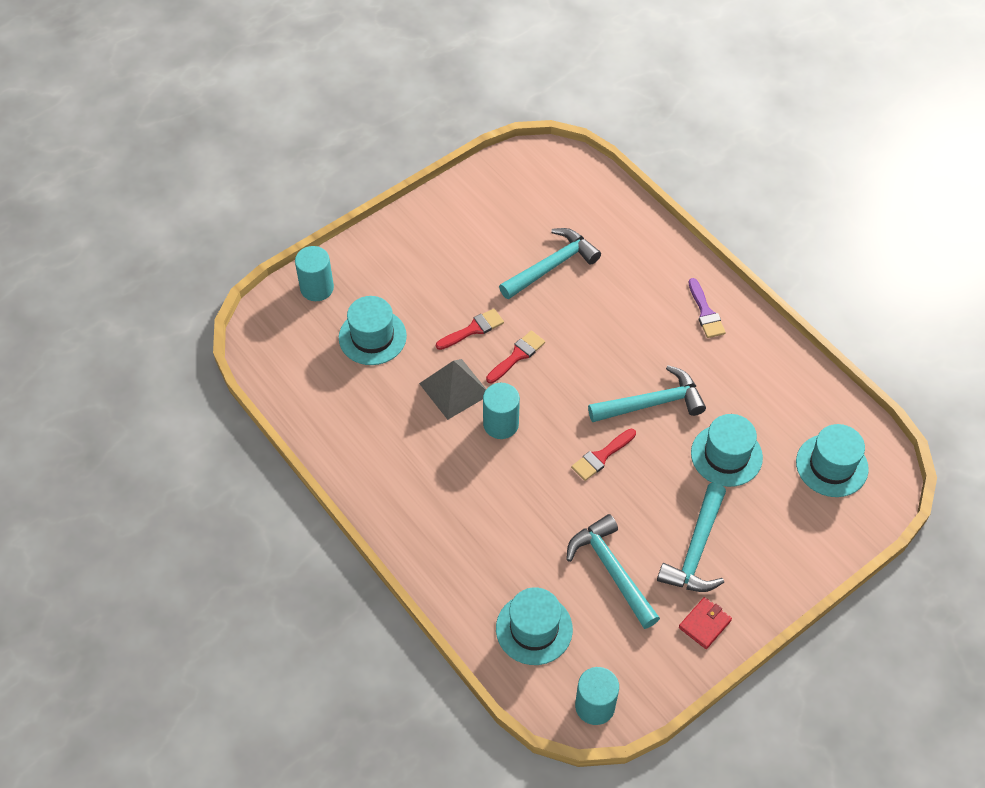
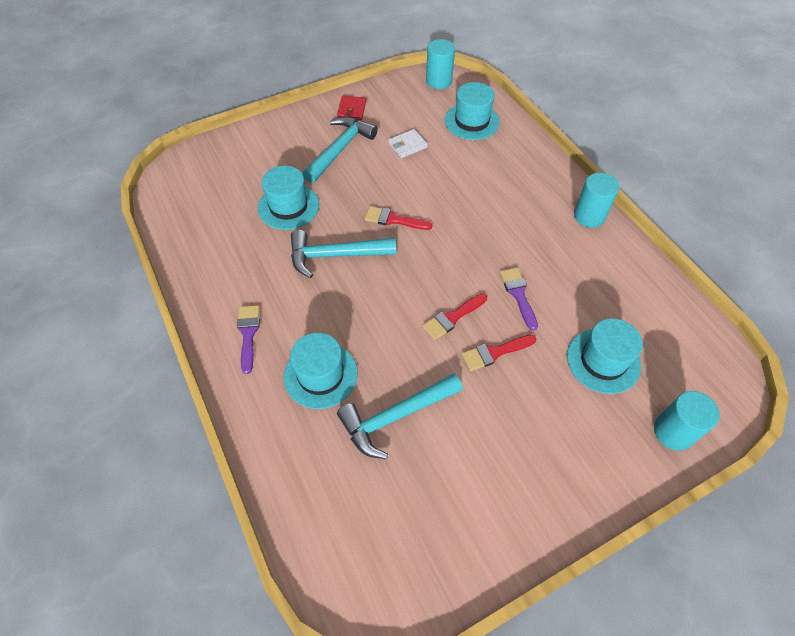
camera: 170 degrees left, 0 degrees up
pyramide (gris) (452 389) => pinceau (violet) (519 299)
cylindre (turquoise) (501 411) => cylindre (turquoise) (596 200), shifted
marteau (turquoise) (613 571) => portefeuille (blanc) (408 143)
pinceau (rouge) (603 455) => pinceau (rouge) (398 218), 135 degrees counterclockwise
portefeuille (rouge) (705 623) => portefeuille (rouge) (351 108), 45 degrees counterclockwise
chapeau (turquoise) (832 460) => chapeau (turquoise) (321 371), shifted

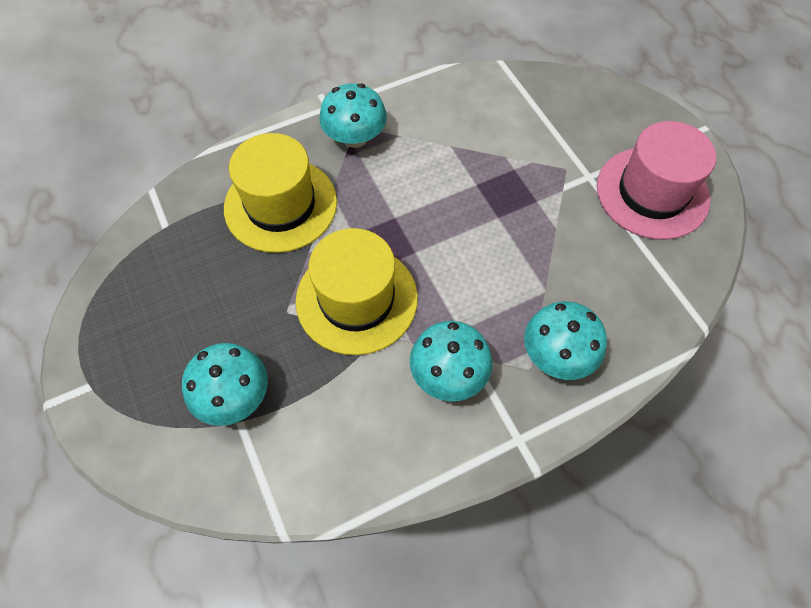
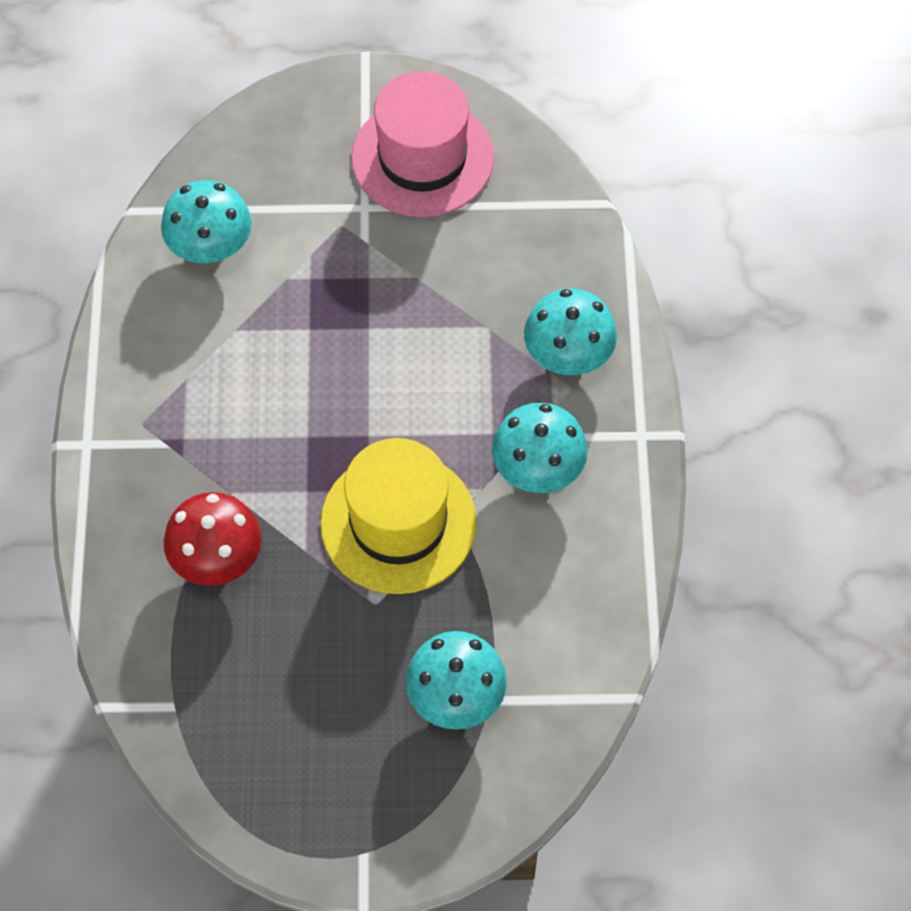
camera: 65 degrees left, 0 degrees up
chapeau (jaune) (280 193) => champignon (rouge) (213 539)
champignon (turquoise) (353 115) => champignon (turquoise) (206 221), shifted

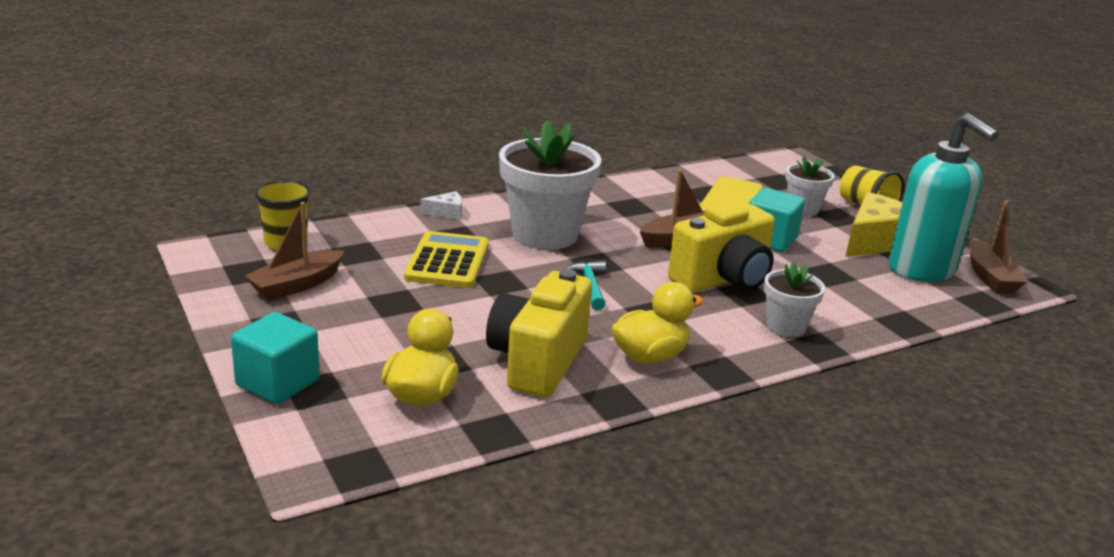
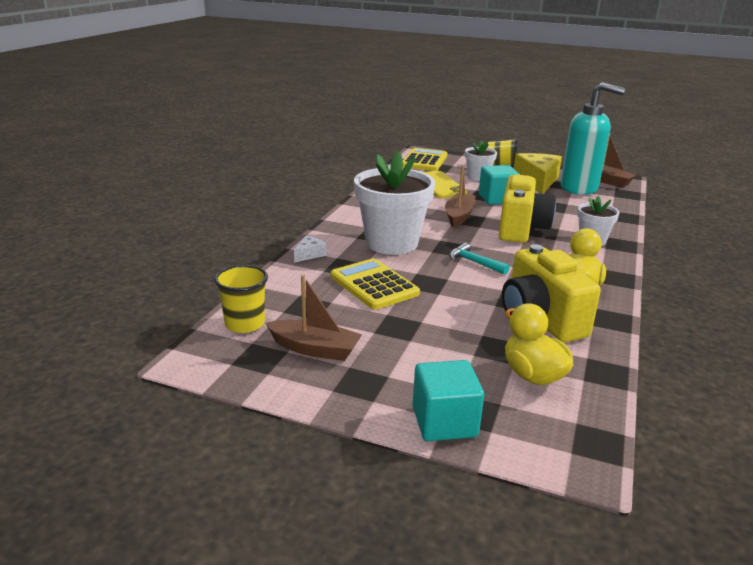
camera: 40 degrees left, 0 degrees up
bateau (marron) (294 251) => bateau (marron) (314 318), 75 degrees counterclockwise
nothing => calculatrice (jaune) (425 159)

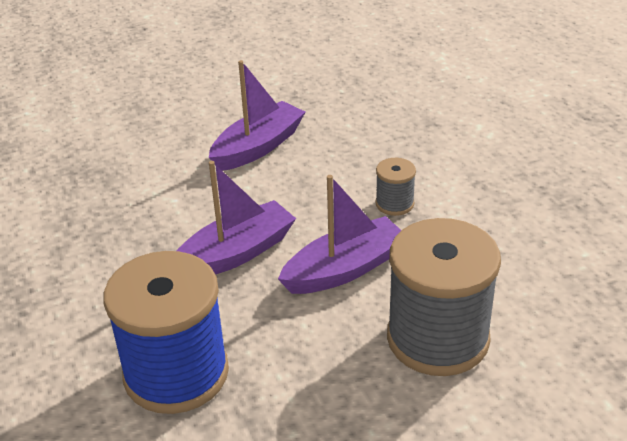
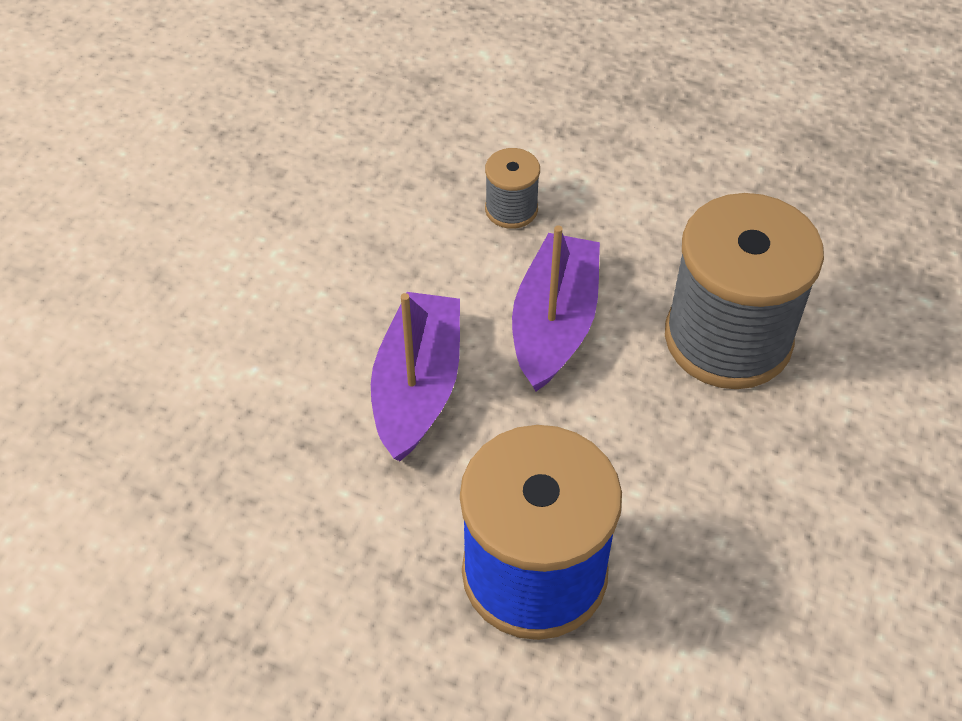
camera: 45 degrees left, 15 degrees up
bateau (violet) (257 115) => nothing

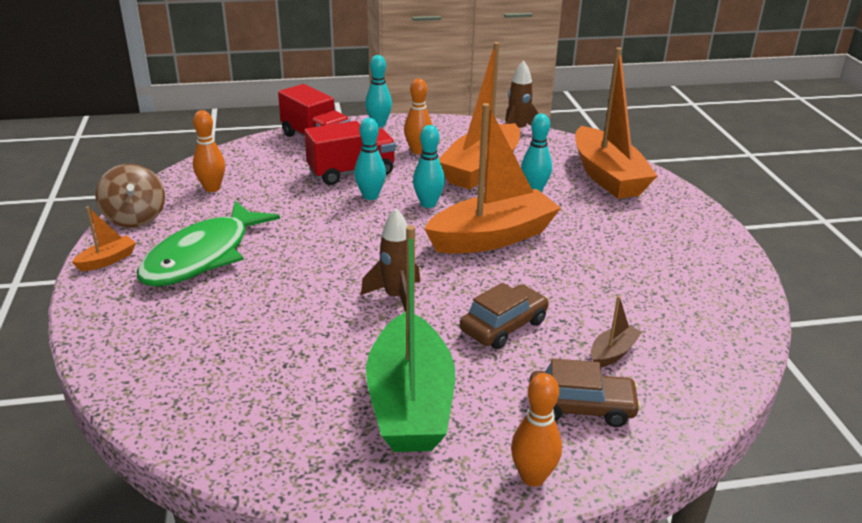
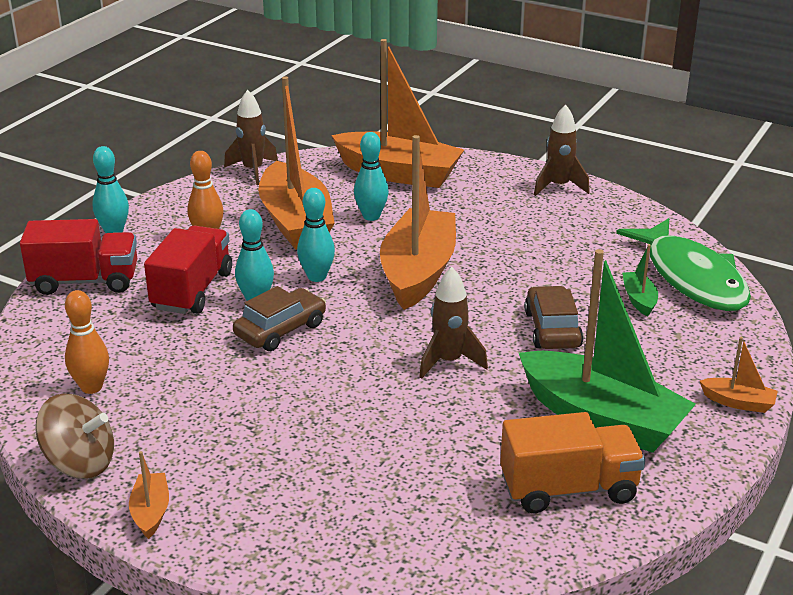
camera: 50 degrees left, 0 degrees up
poisson (vert) (208 244) => poisson (vert) (683 264), shifted
quille (orange) (536 430) => bateau (orange) (739 375)
voiture (marron) (585 393) => voiture (marron) (279 318), shifted
bateau (marron) (616 331) => bateau (vert) (640 280)
nothing => camion (orange) (572 462)
nothing => fusée (marron) (562 150)

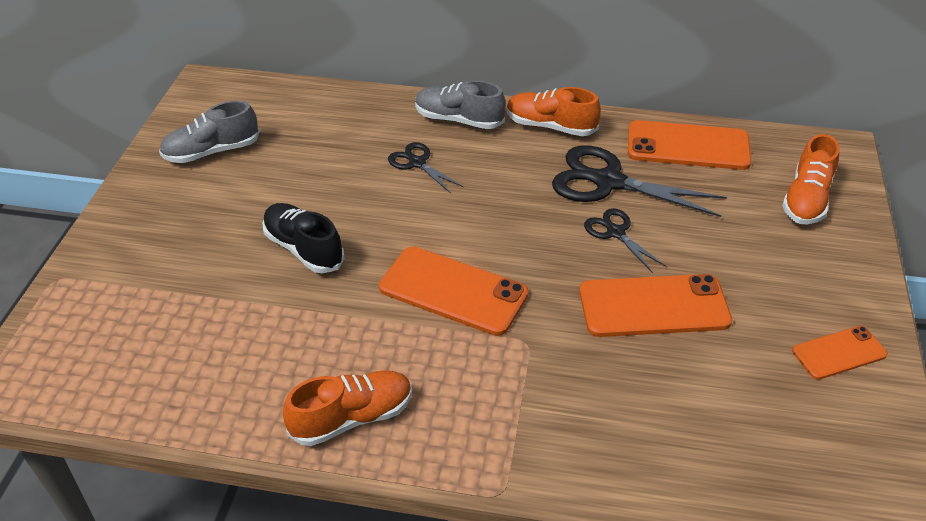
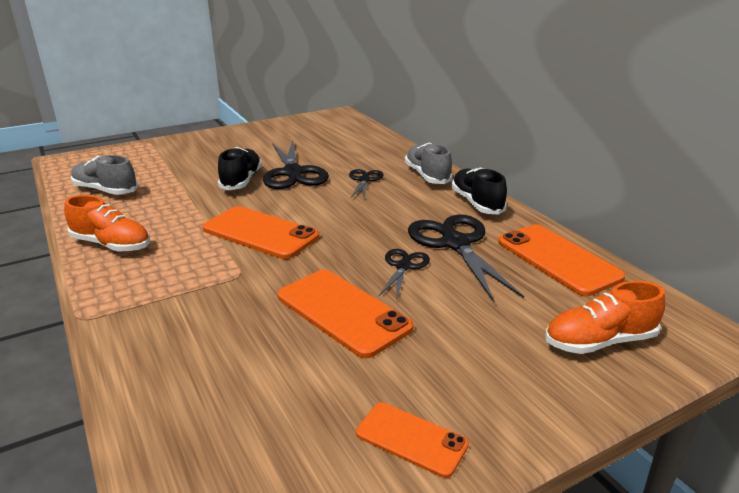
camera: 50 degrees right, 15 degrees down
chaussure (gris) (209 131) => chaussure (gris) (104 175), shifted
téléphone (orange) (454 291) => téléphone (orange) (261 232), 45 degrees counterclockwise
chaussure (orange) (554 111) => chaussure (noir) (479 191)
nothing => ciseaux (noir) (296 164)

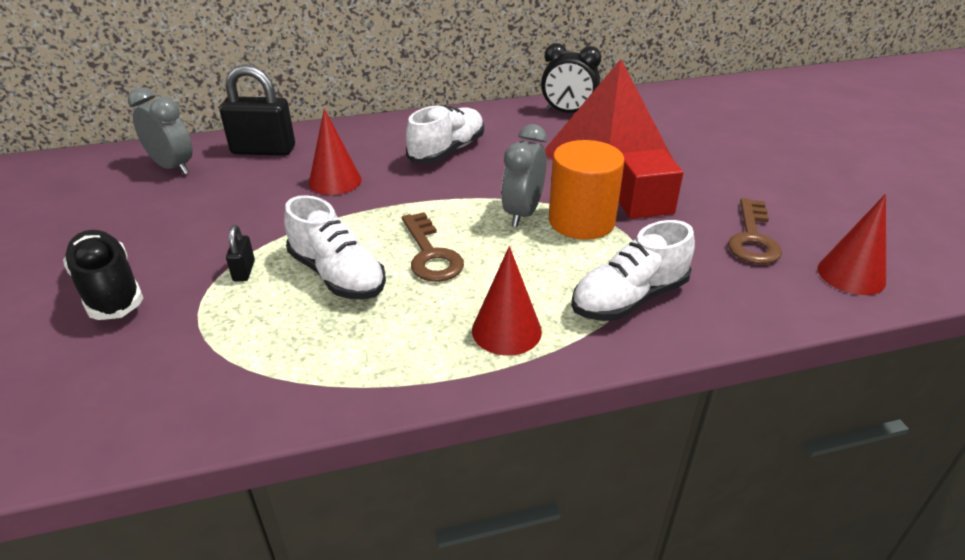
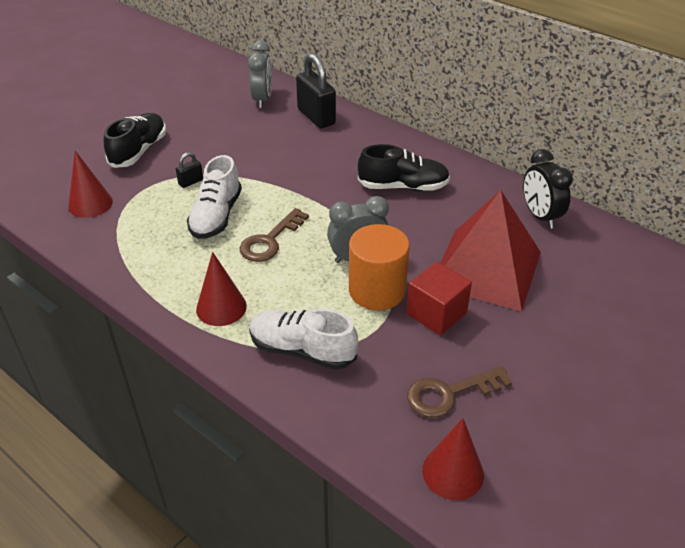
camera: 55 degrees right, 5 degrees up
cône (rouge) (335 152) => cône (rouge) (90 184), shifted
chaussure (blanc) (445 134) => chaussure (noir) (404 167)

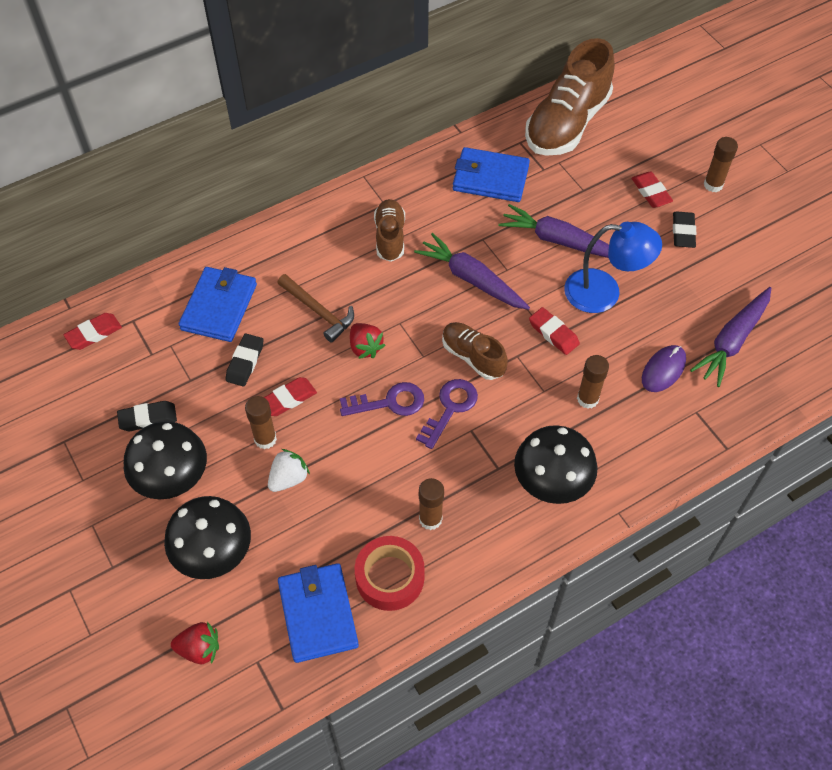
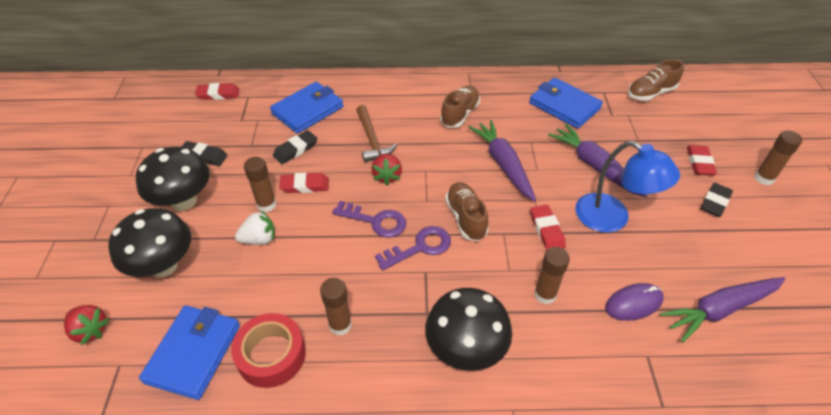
camera: 30 degrees right, 10 degrees down
chaussure (marron) (570 97) => chaussure (marron) (656 80), x0.54

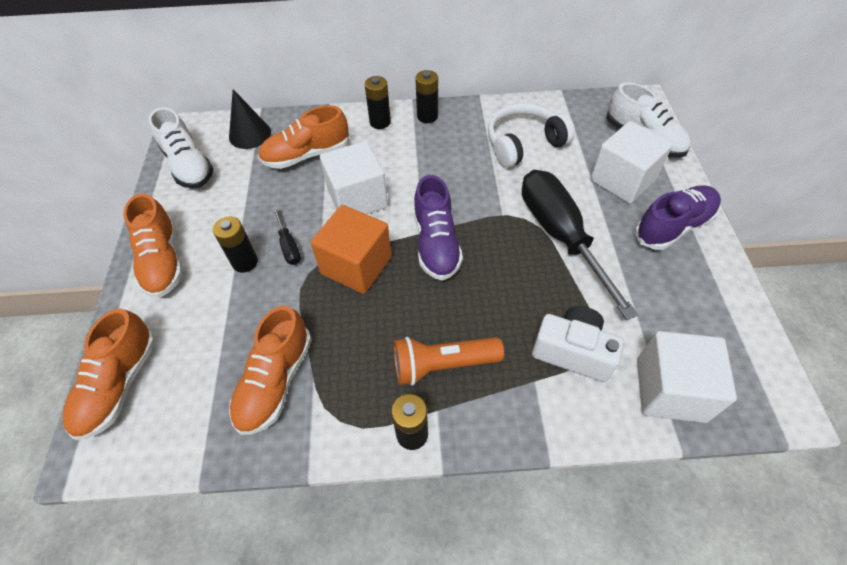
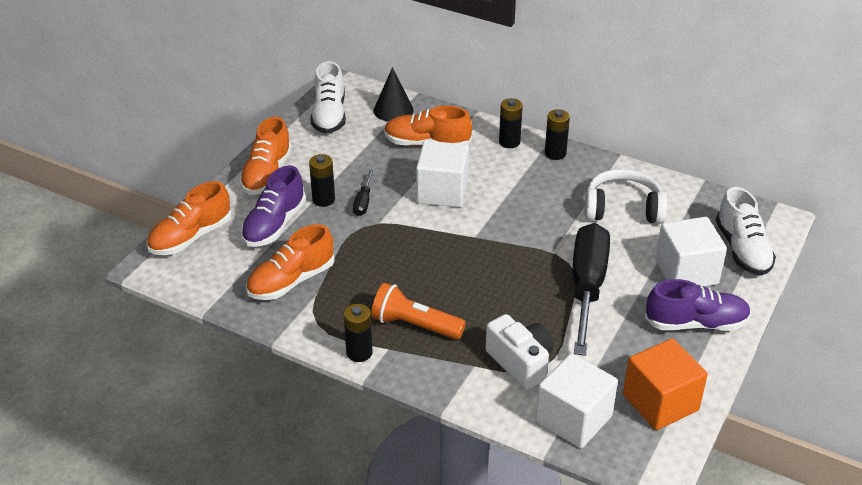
camera: 30 degrees right, 15 degrees down
cube (orange) (351 249) => cube (orange) (665 384), shifted
chaussure (violet) (438 228) => chaussure (violet) (273 206), shifted

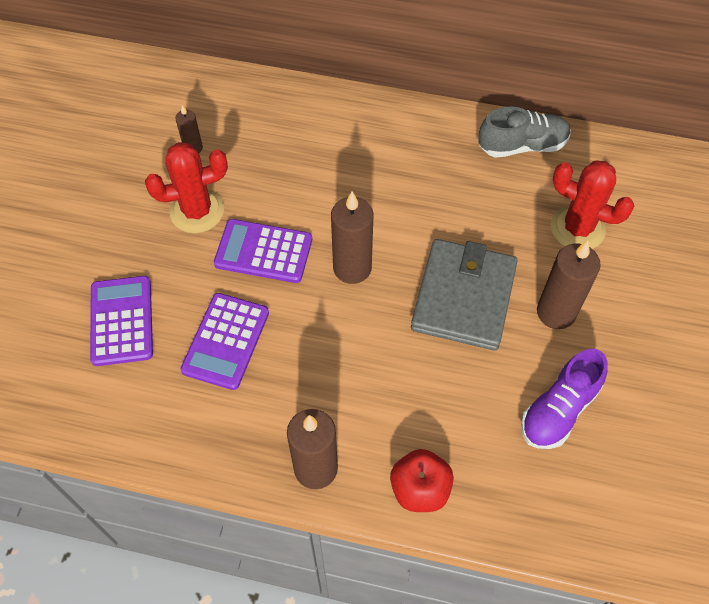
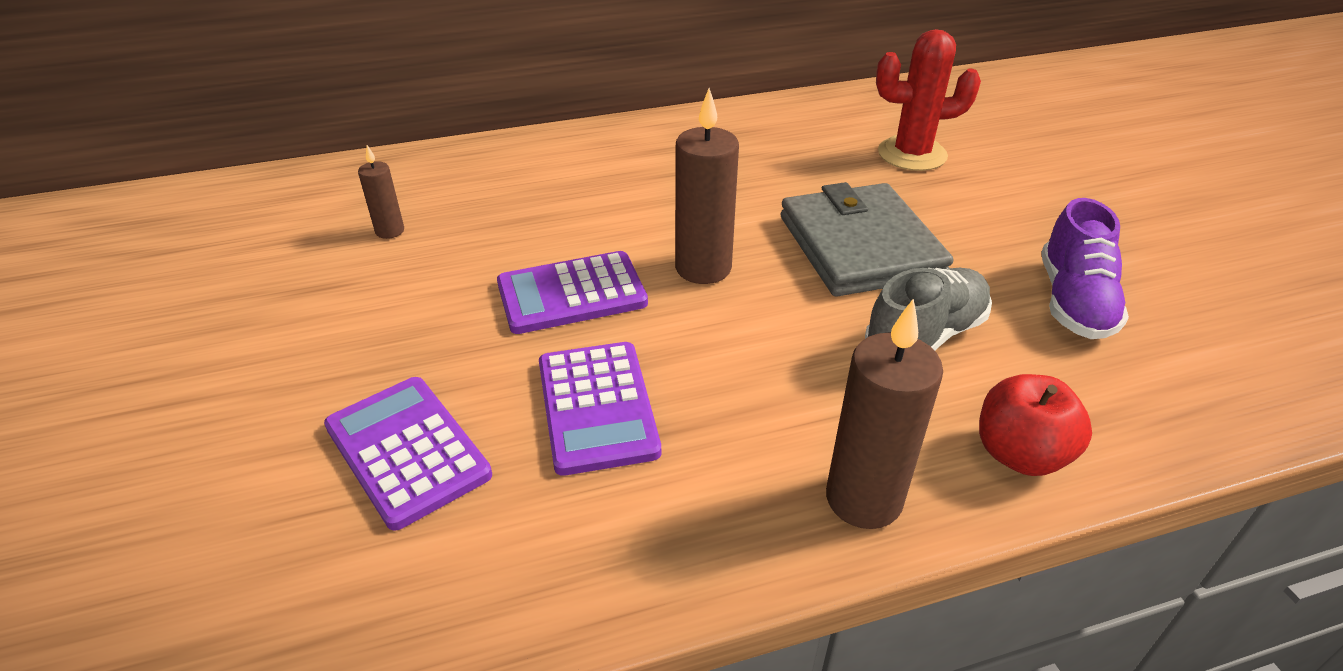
camera: 30 degrees left, 20 degrees down
cactus (rouge) (186 187) => nothing
chaussure (gris) (525 132) => chaussure (gris) (928 309), shifted
bougie (marron) (569 284) => nothing

